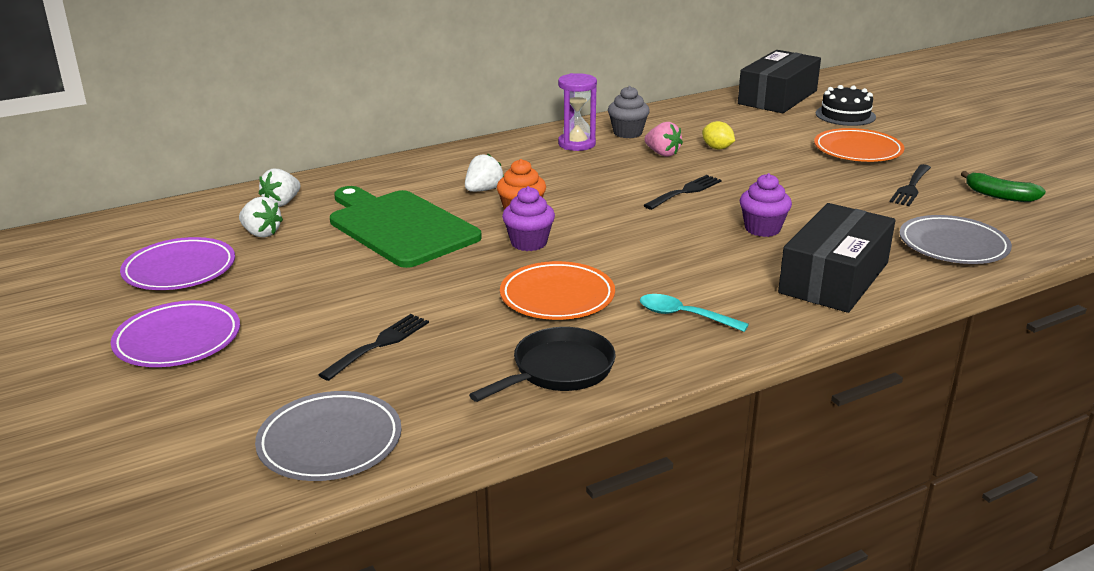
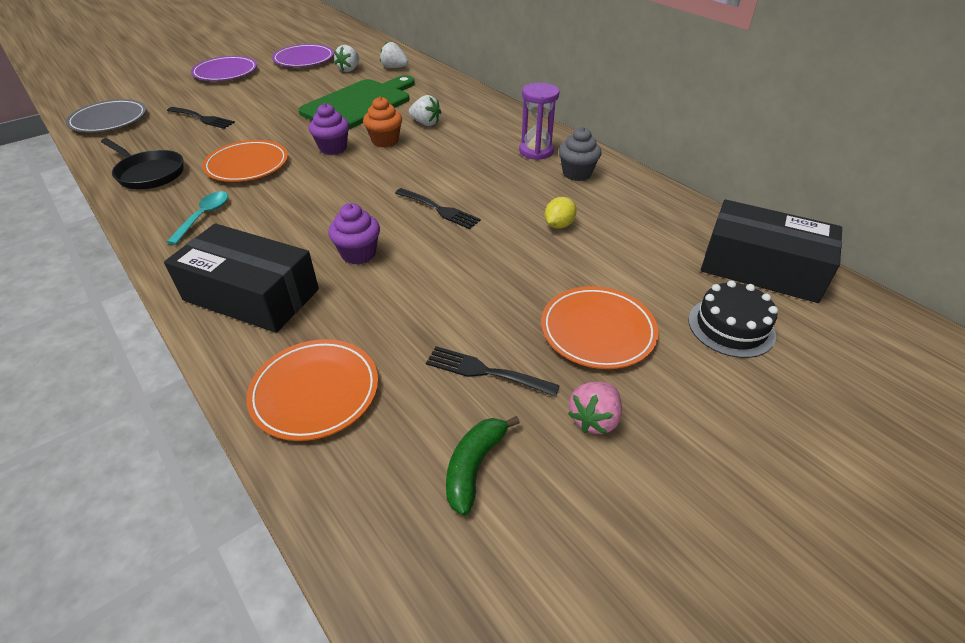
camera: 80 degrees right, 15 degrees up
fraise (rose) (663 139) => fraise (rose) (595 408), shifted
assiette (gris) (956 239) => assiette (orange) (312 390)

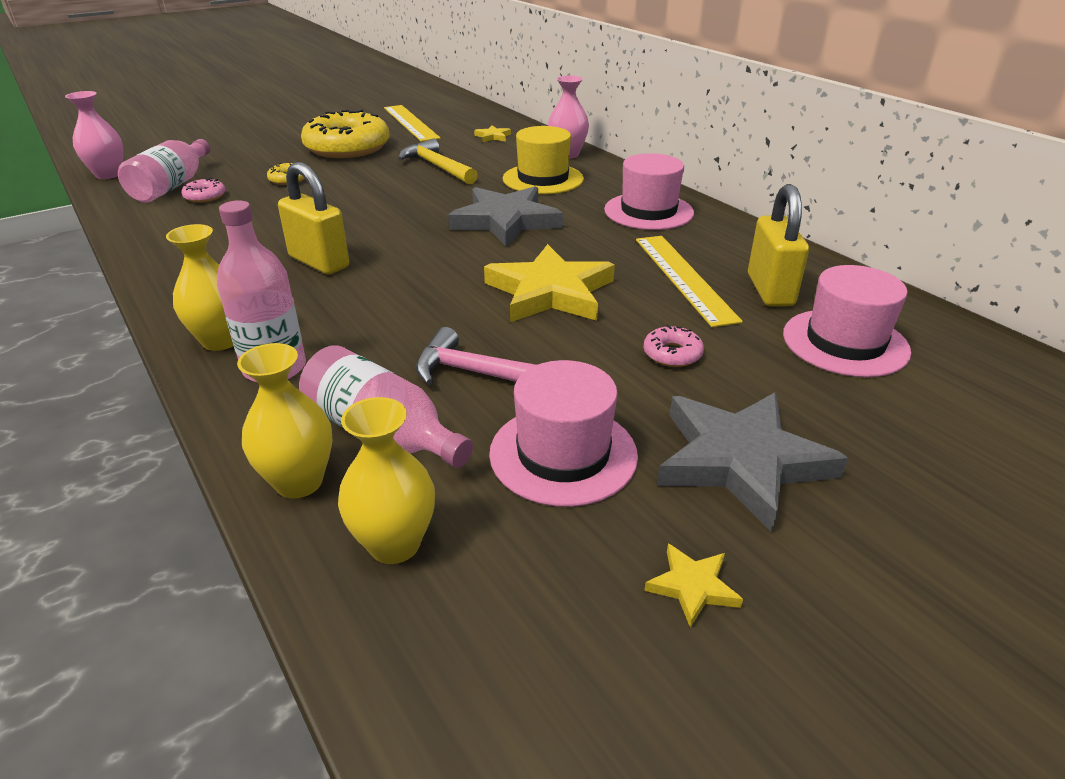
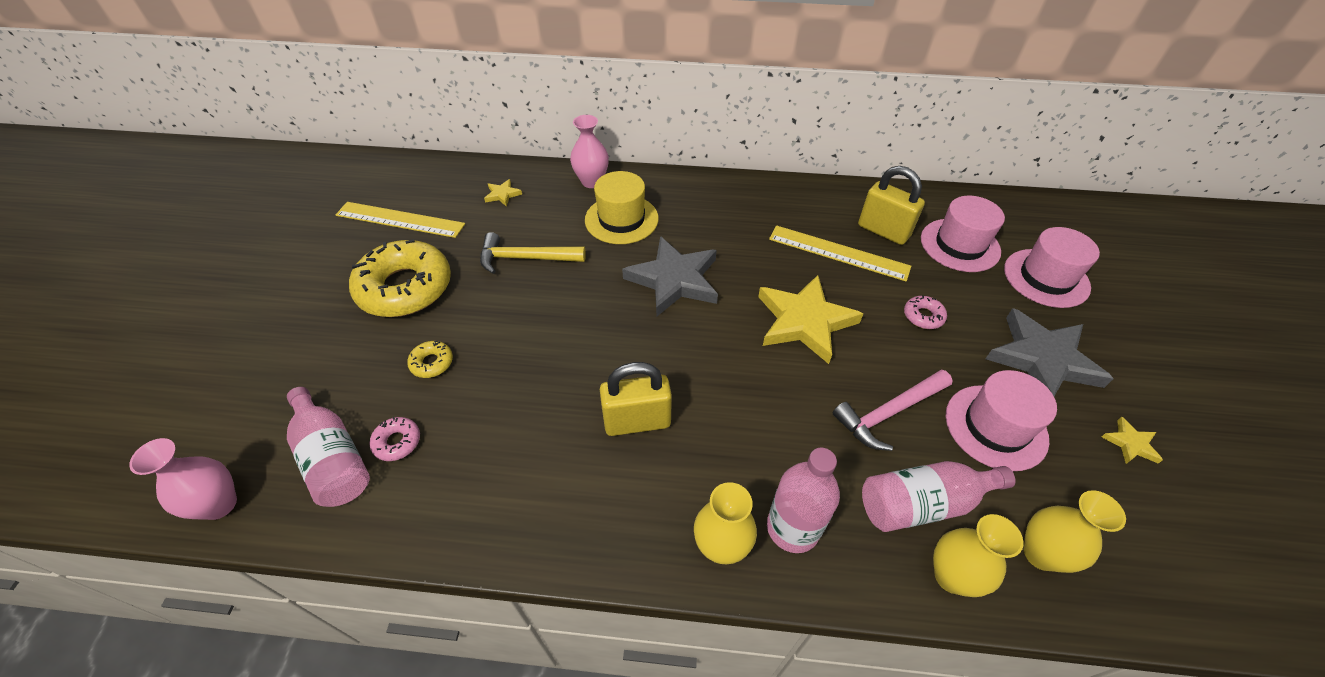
camera: 50 degrees left, 15 degrees up
chapeau (rose) (649 191) => chapeau (rose) (1052 267), shifted

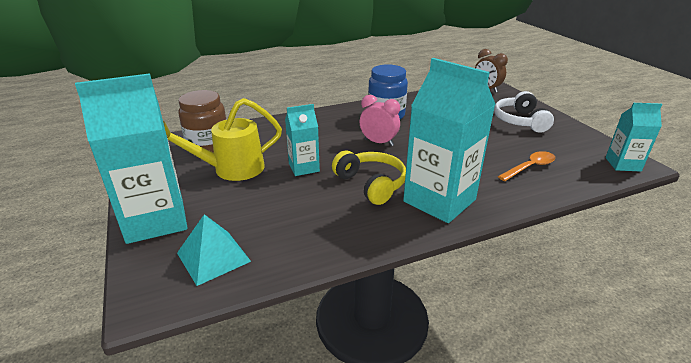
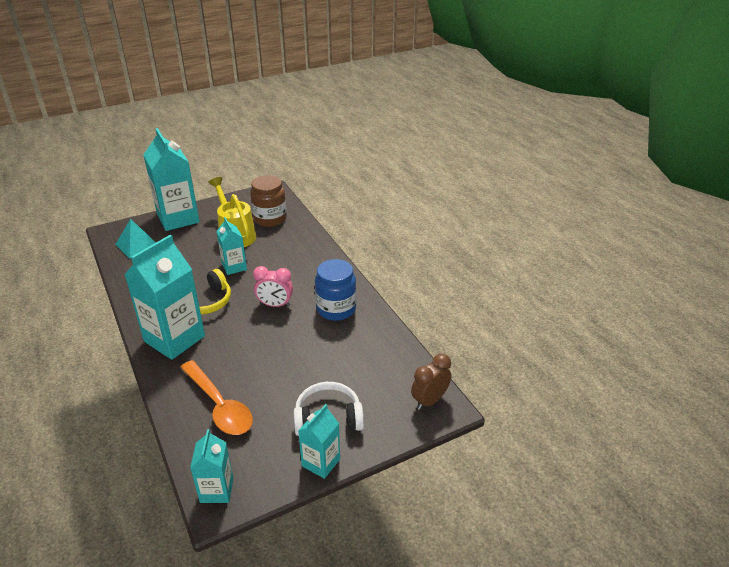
camera: 85 degrees right, 5 degrees up
réveil (rose) (380 120) => réveil (rose) (273 286), 75 degrees clockwise
cuillère (orange) (526 166) => cuillère (orange) (216 397), x1.60
nothing => brique de lait (turquoise) (319 441)

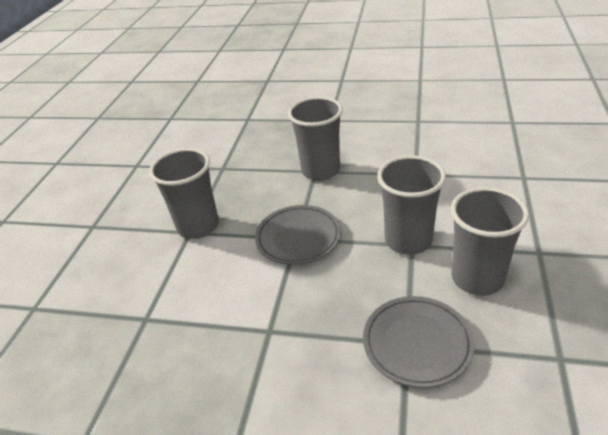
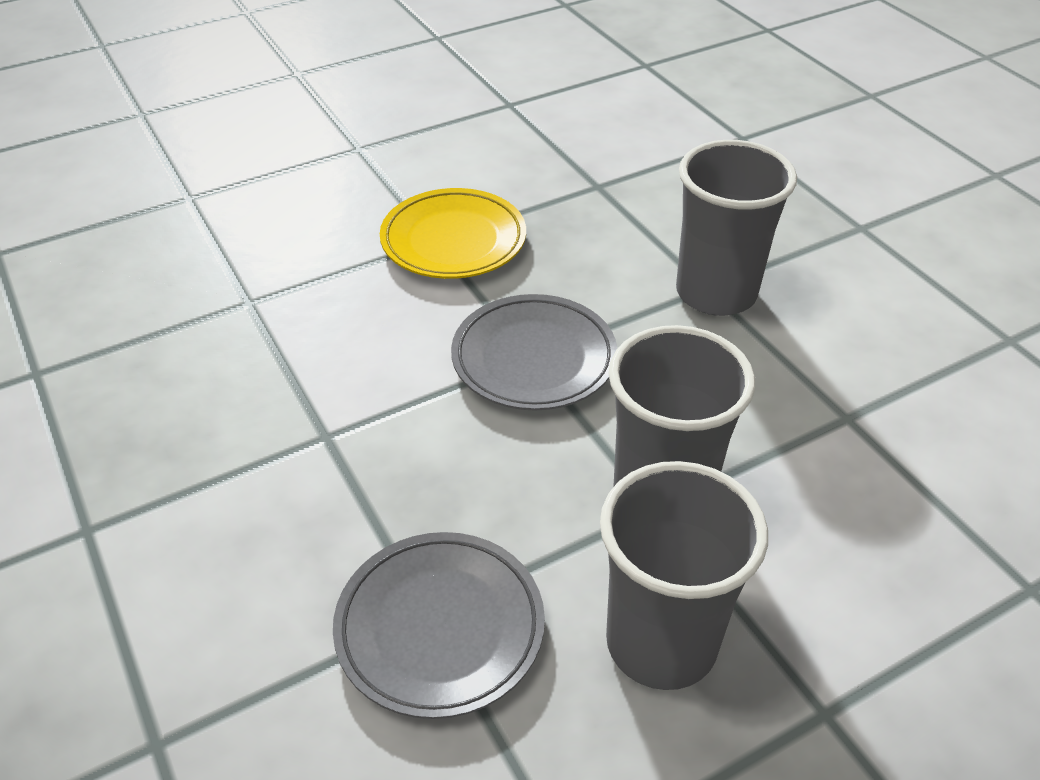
camera: 45 degrees right, 5 degrees up
gobelet (gris) (184 193) => assiette (jaune) (453 233)

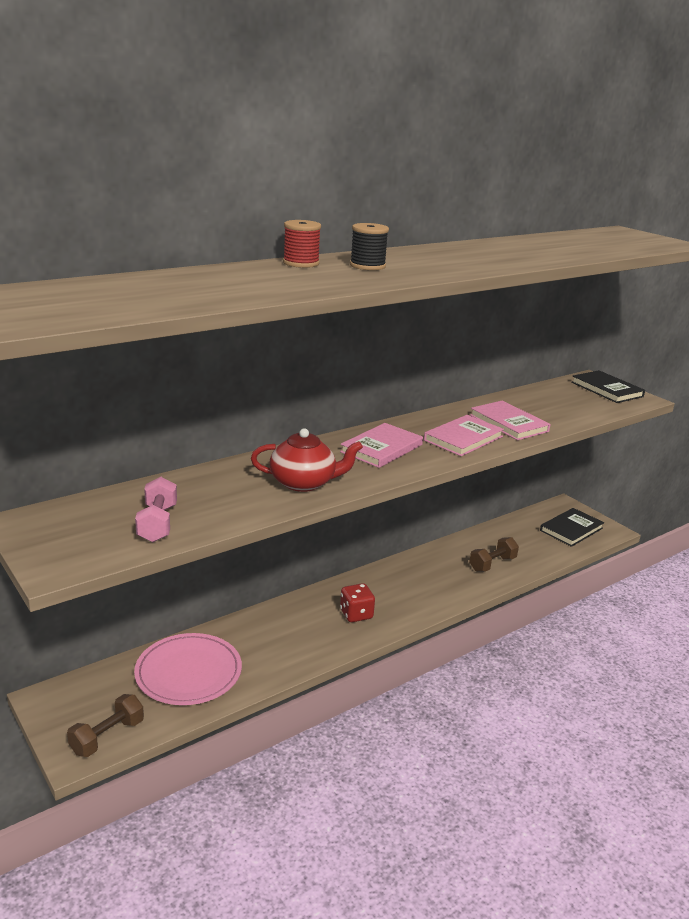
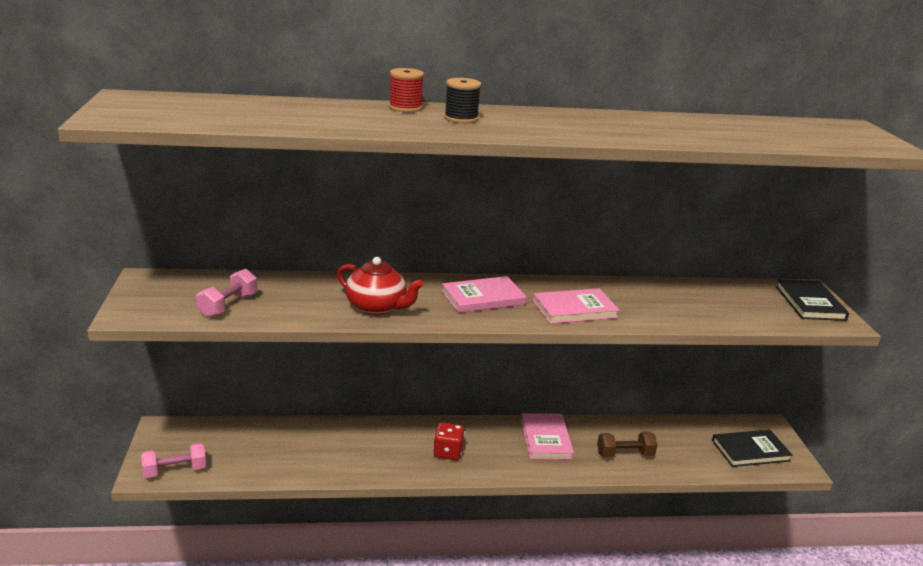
camera: 30 degrees right, 0 degrees up
haltère (marron) (105 725) => haltère (rose) (173 460)
assiette (rose) (188 669) => nothing
livre (rose) (510 420) => livre (rose) (547 436), shifted

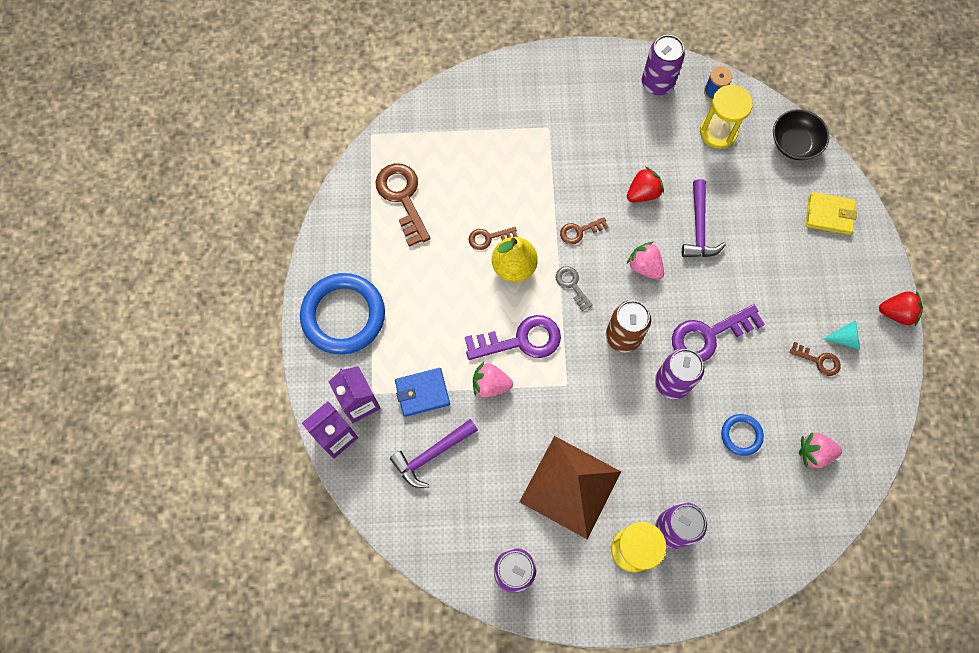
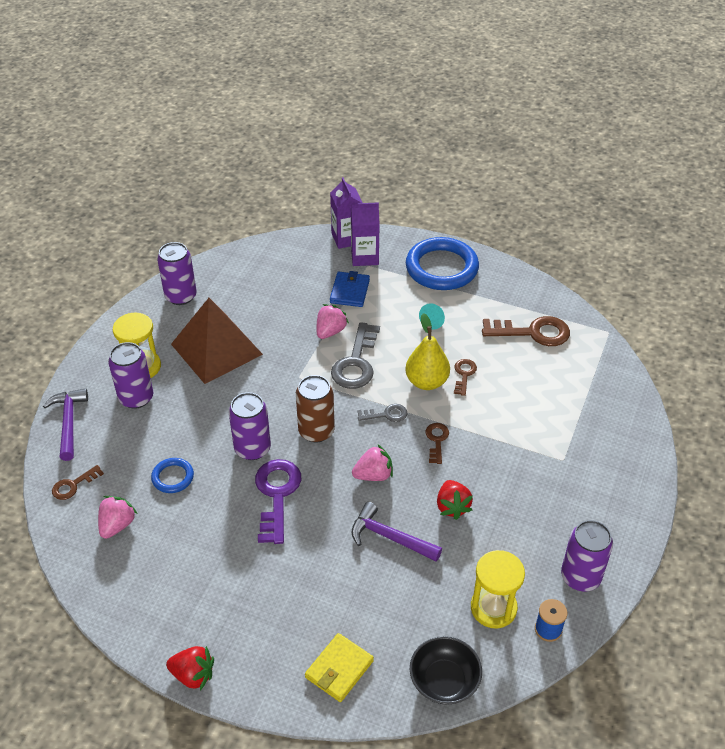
camera: 115 degrees right, 25 degrees down
marteau (violet) (434 453) => marteau (violet) (65 424), shifted
clé (violet) (513 337) => clé (gris) (355 355)
clé (marron) (815 359) => clé (marron) (78 482), shifted
cône (turquoise) (841 335) => cône (turquoise) (432 316), shifted
fraise (rouge) (901 307) => fraise (rouge) (190 668), 105 degrees counterclockwise

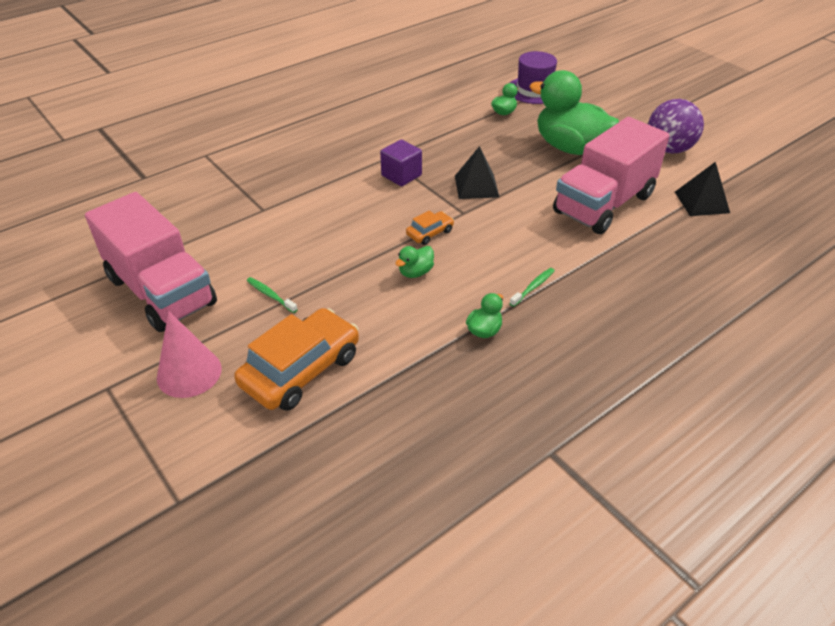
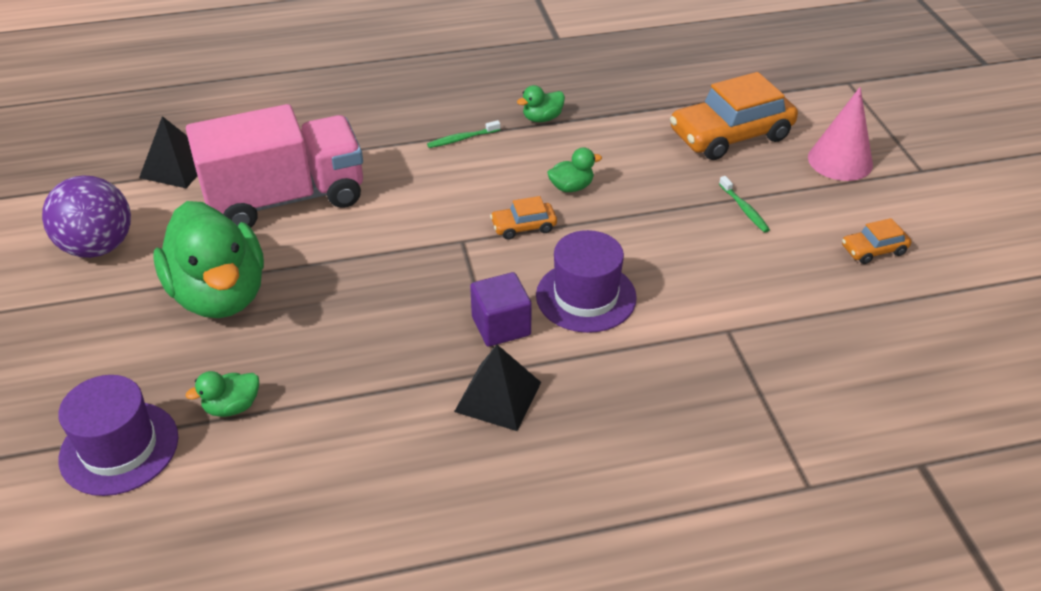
camera: 155 degrees left, 0 degrees up
camion (rose) (151 262) => voiture (orange) (876 241)
pyramide (noir) (477 172) => pyramide (noir) (497 388), shifted
nothing => chapeau (violet) (586 281)

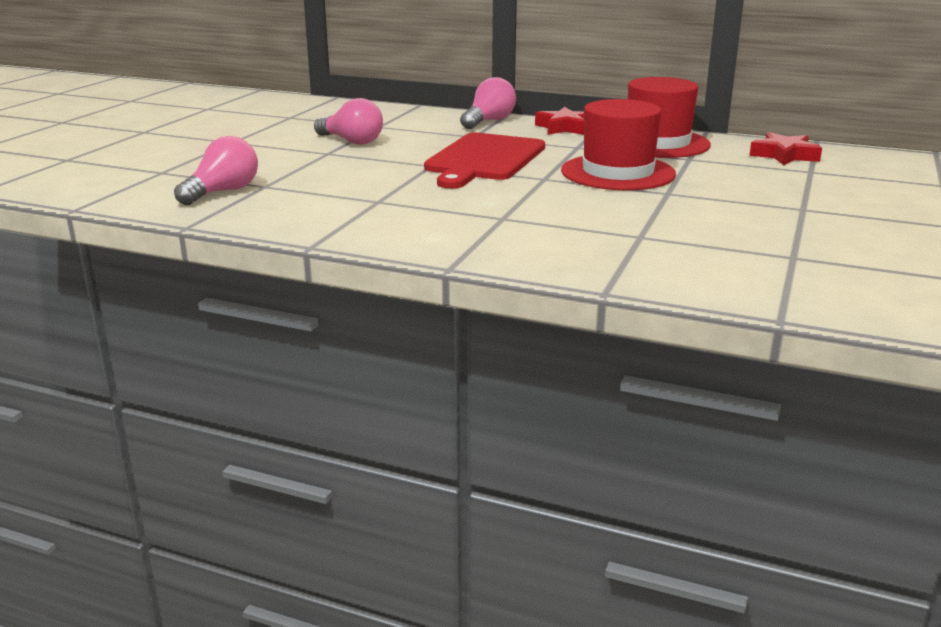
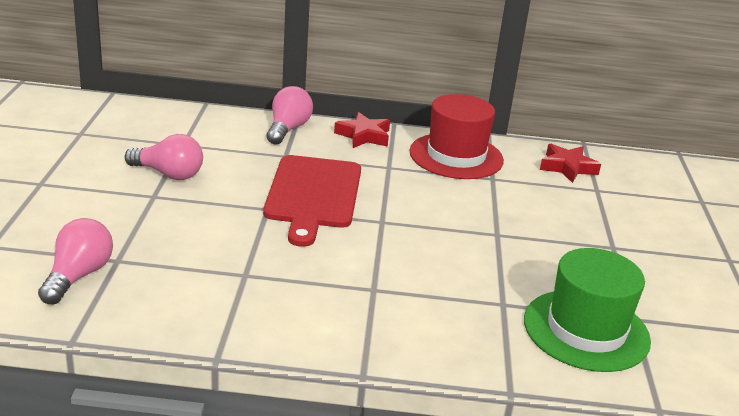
camera: 20 degrees left, 5 degrees up
chapeau (rouge) (618 144) => nothing
nothing => chapeau (vert) (587 310)

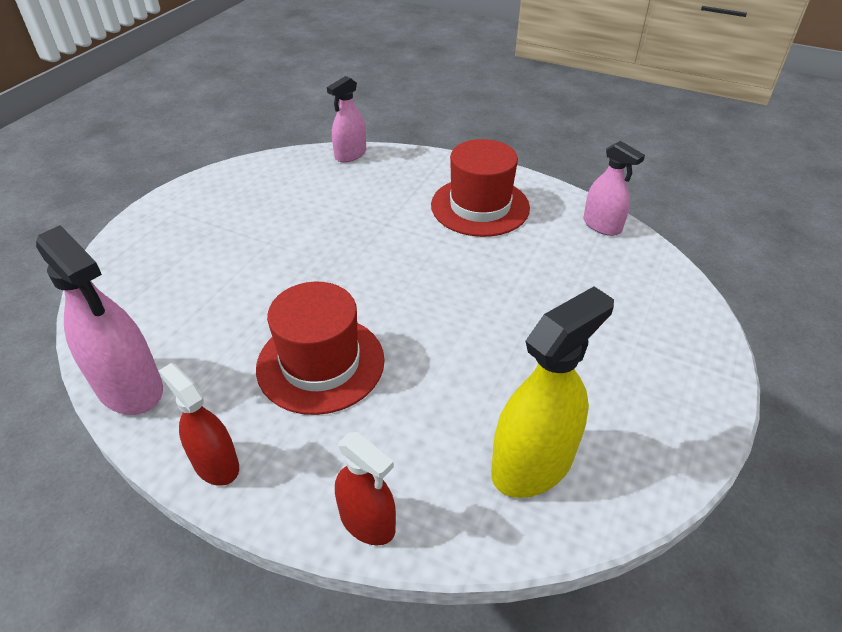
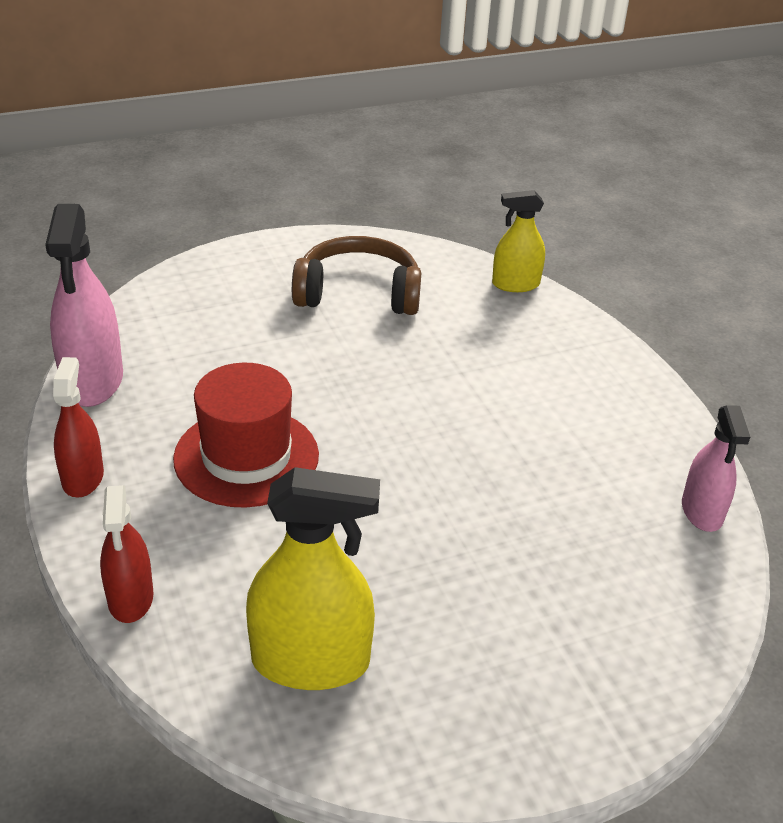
camera: 40 degrees right, 5 degrees down
vaporisateur (rose) (346 119) => vaporisateur (jaune) (518 241)
chapeau (rouge) (480 188) => nothing
nothing => casque audio (marron) (356 275)

